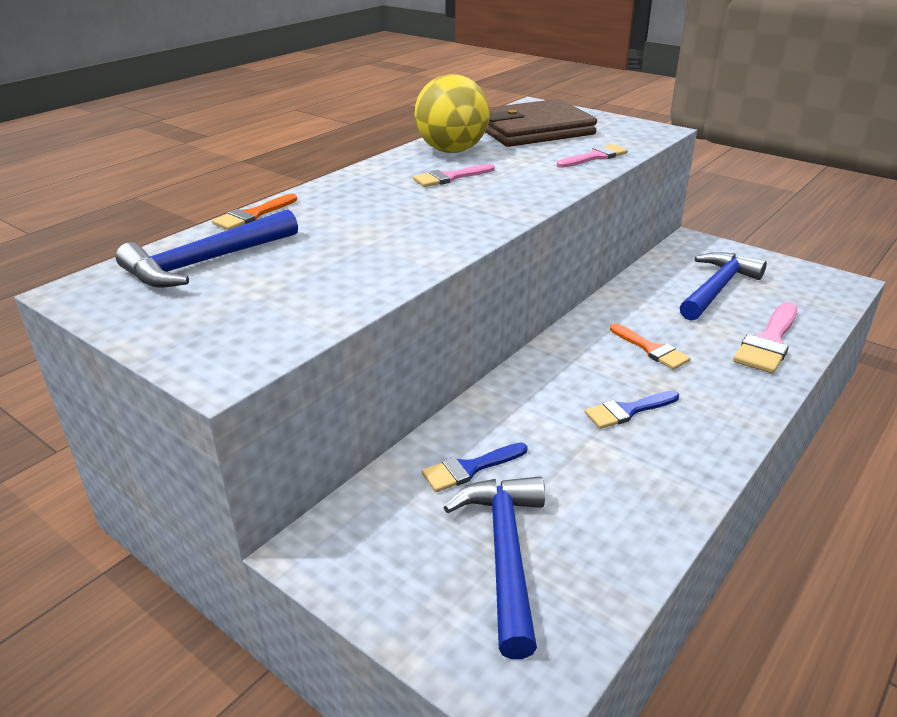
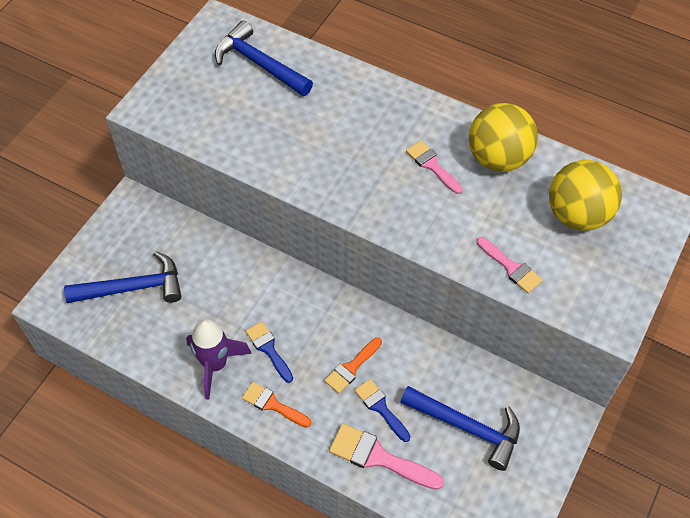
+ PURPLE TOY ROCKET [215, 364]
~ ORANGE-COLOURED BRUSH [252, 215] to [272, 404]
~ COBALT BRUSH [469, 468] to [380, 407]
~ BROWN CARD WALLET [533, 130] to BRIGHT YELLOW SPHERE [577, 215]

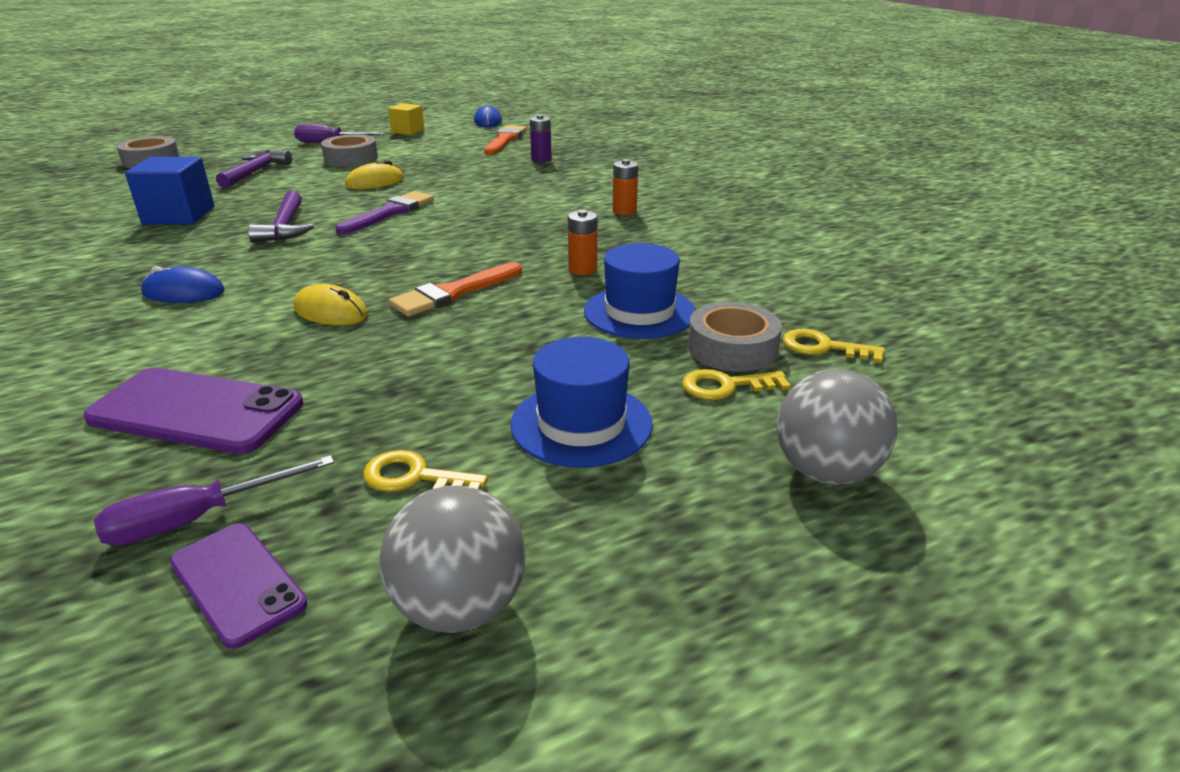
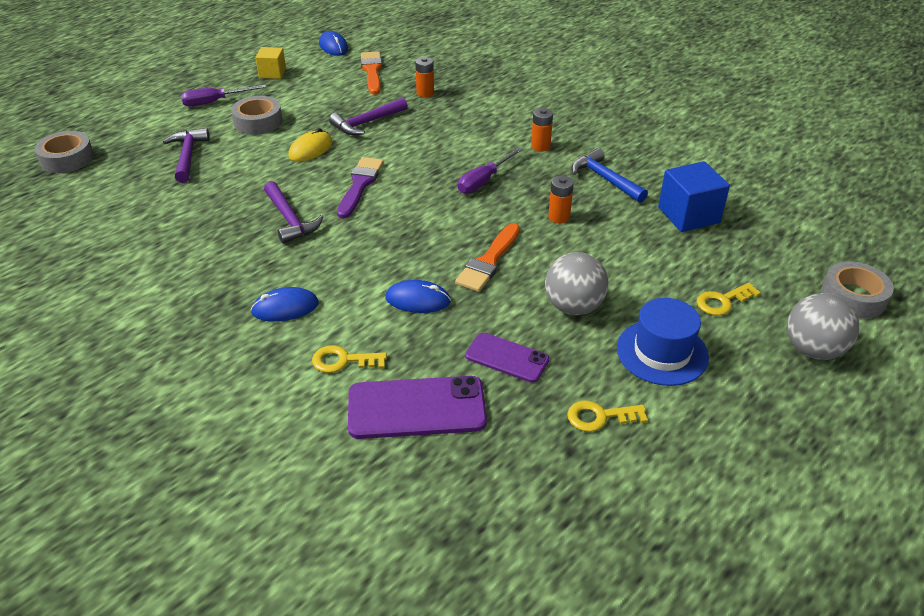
- COBALT HAT [639, 312]
+ PURPLE CLAW HAMMER [367, 123]
+ COBALT CLAW HAMMER [605, 179]
~ PURPLE FLAT SCREWDRIVER [197, 519] to [483, 181]
~ COBALT SOLID CUBE [179, 215] to [688, 215]
~ PURPLE MOBILE PHONE [237, 583] to [507, 358]
~ ASH-GREY SPHERE [460, 607] to [573, 307]
~ ASH-GREY ROLL OF TAPE [732, 348] to [853, 297]
~ BRIGHT YELLOW KEY [823, 347] to [343, 361]
~ BRIGHT YELLOW PC MOUSE [331, 311] to COBALT PC MOUSE [418, 300]
~ PURPLE BATTERY [541, 159] to ORANGE-COLOURED BATTERY [425, 93]

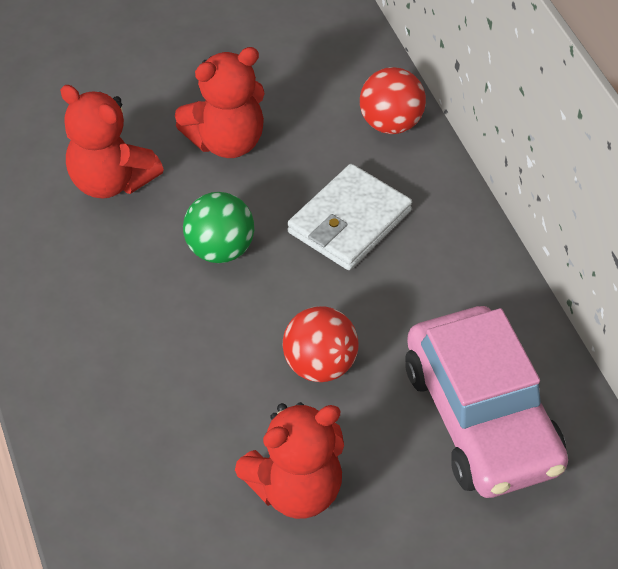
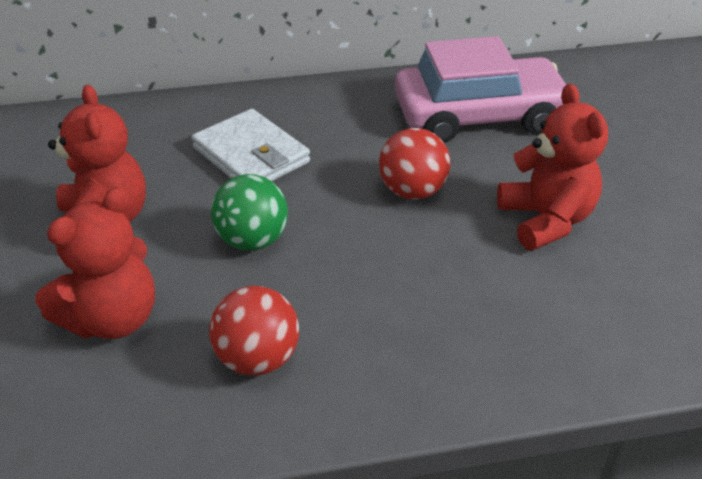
~ CRIMSON SPHERE [391, 123] to [257, 358]

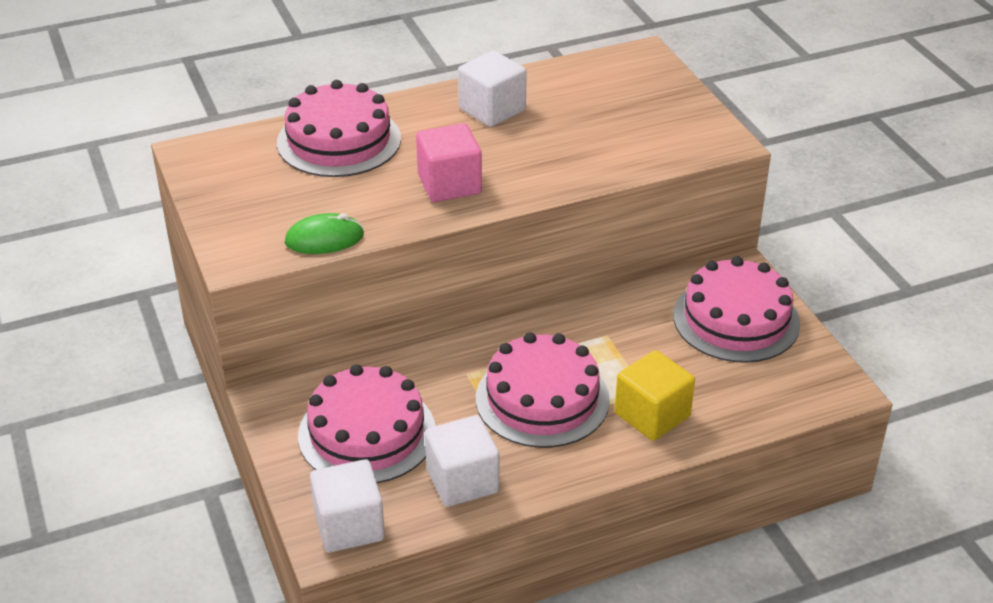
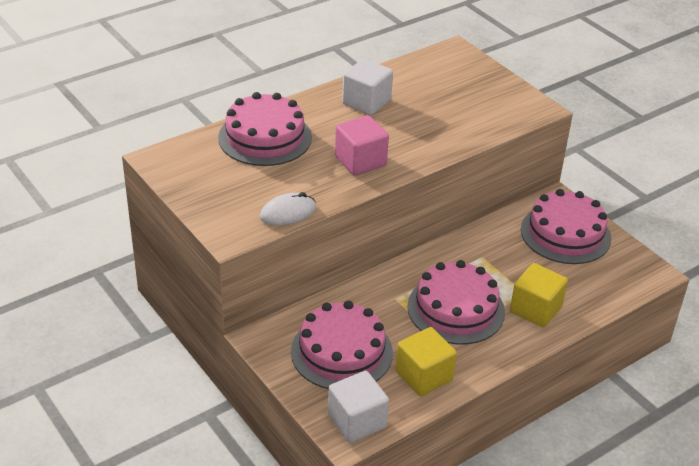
~ GREEN PC MOUSE [324, 239] to WHITE PC MOUSE [288, 213]
~ WHITE SOLID CUBE [462, 481] to BRIGHT YELLOW SOLID CUBE [424, 376]

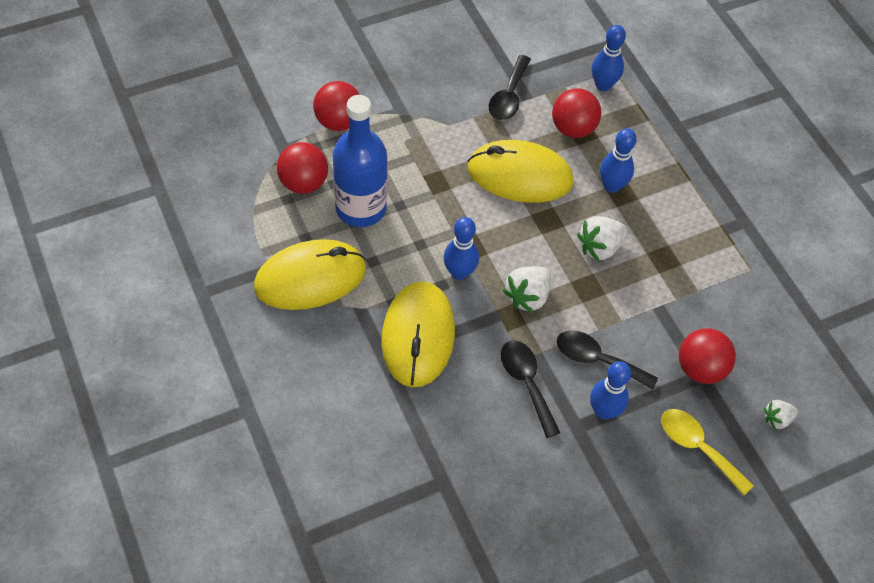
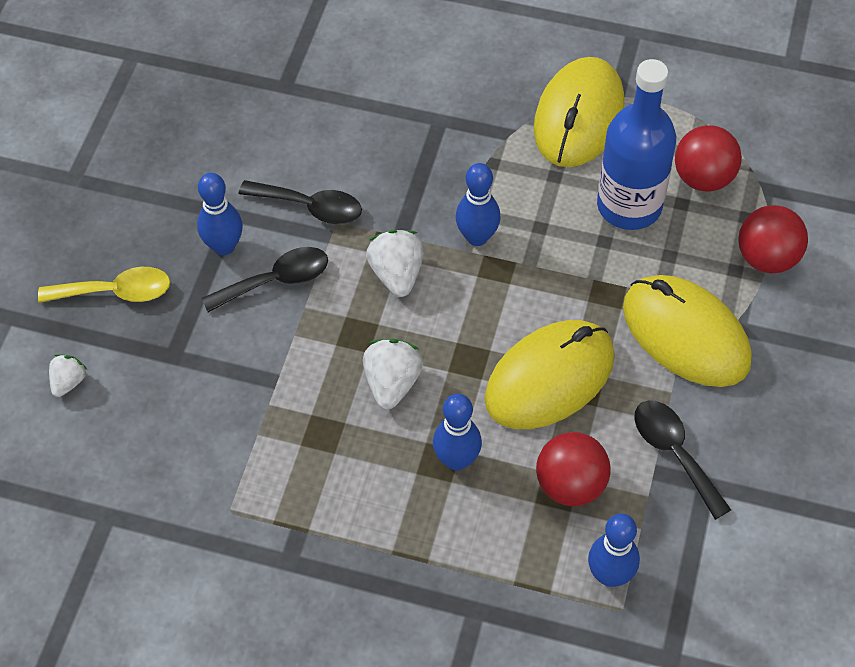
- CRIMSON SPHERE [700, 368]
~ BRIGHT YELLOW PC MOUSE [418, 336] to [685, 334]

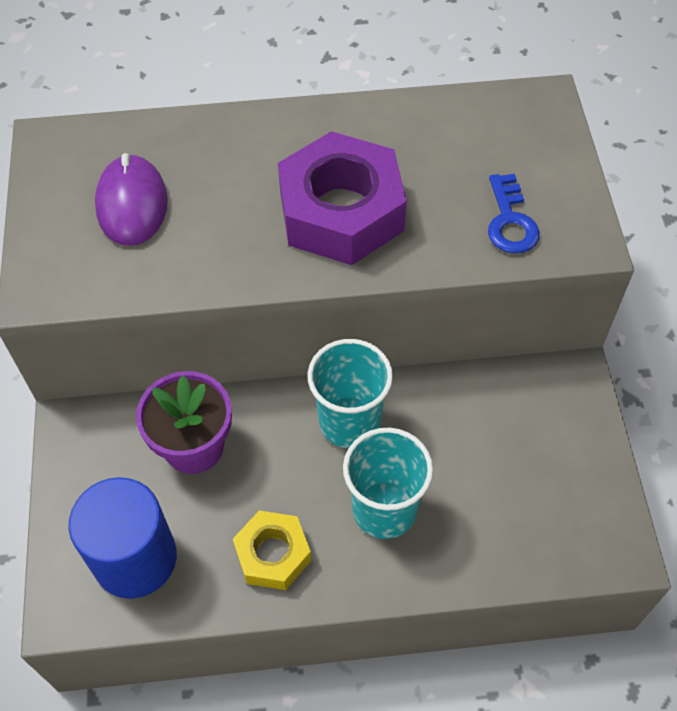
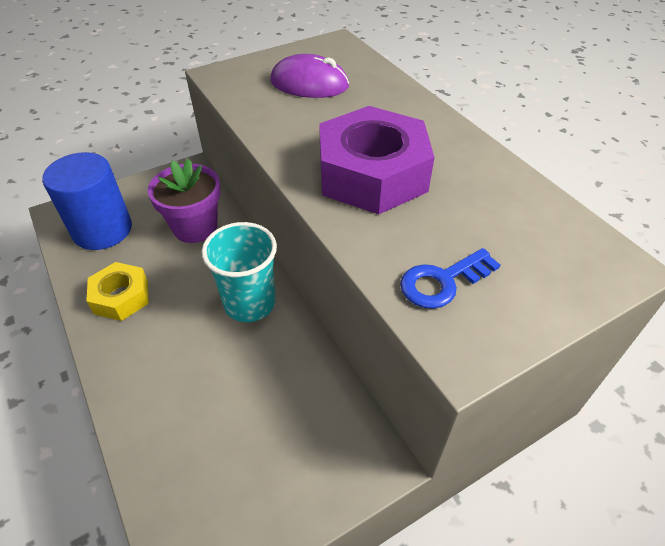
- TEAL TUMBLER [384, 509]
~ PURPLE PC MOUSE [132, 204] = [309, 84] 45 degrees clockwise

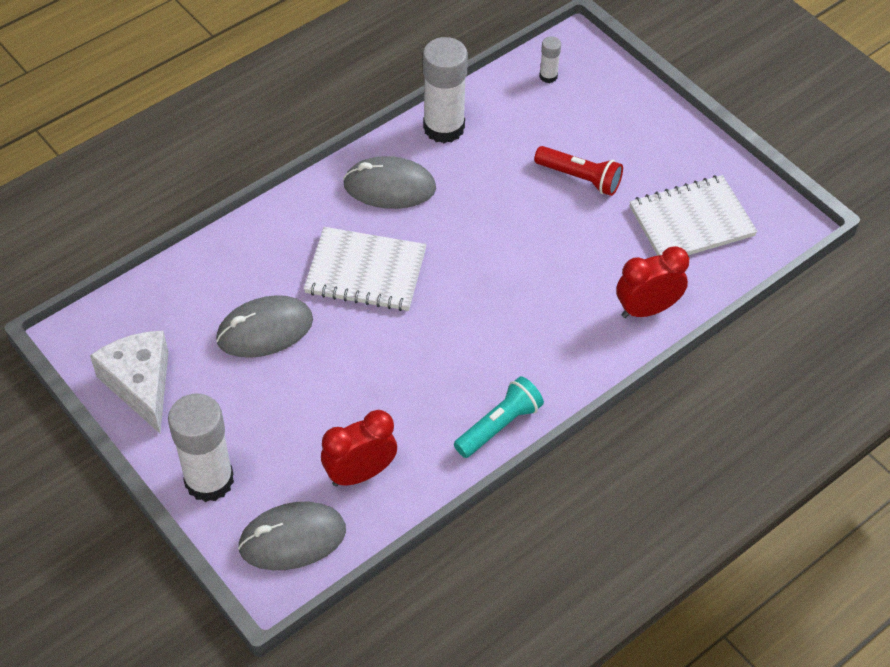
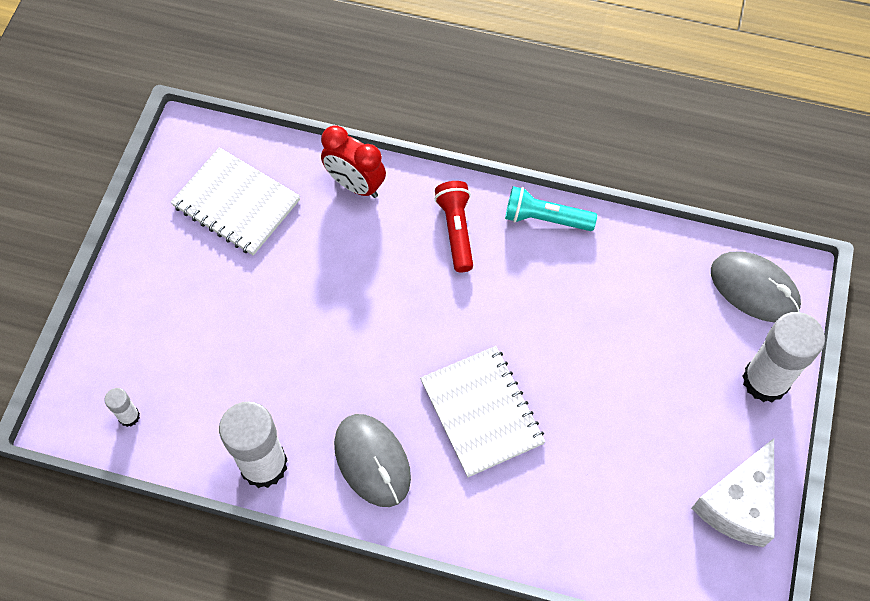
- ASH-GREY PC MOUSE [265, 330]
- CRIMSON ALARM CLOCK [360, 473]
~ CRIMSON FLASHLIGHT [580, 178] to [456, 230]

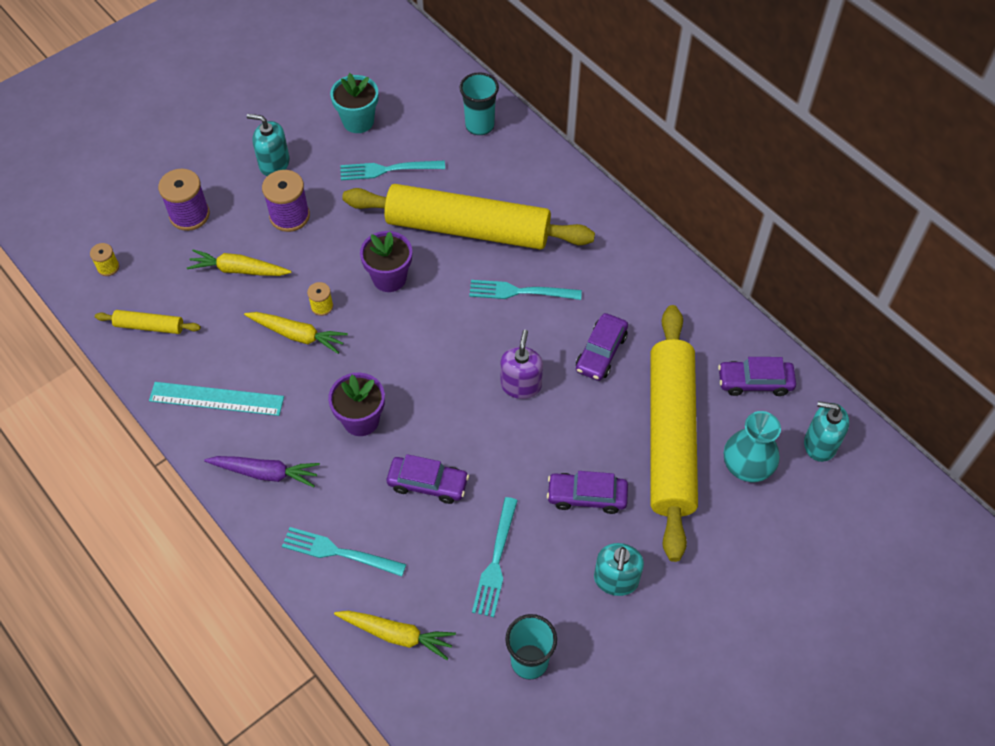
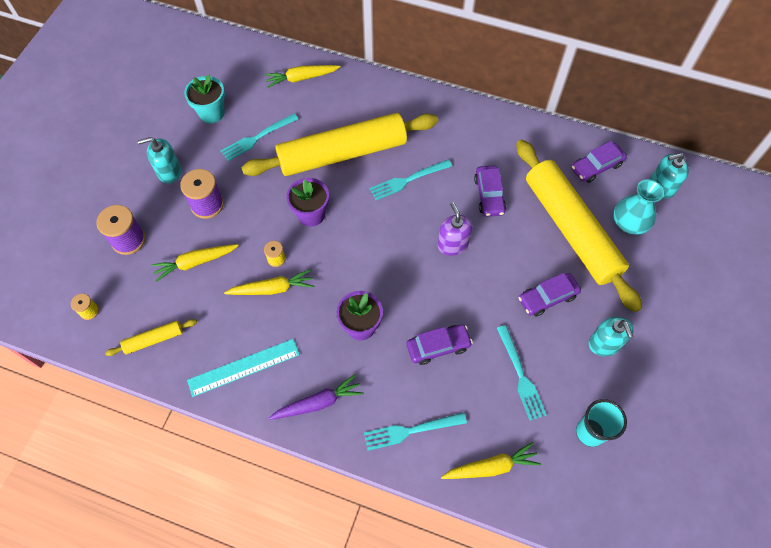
~ TEAL TUMBLER [479, 125] to BRIGHT YELLOW ROOT VEGETABLE [301, 78]

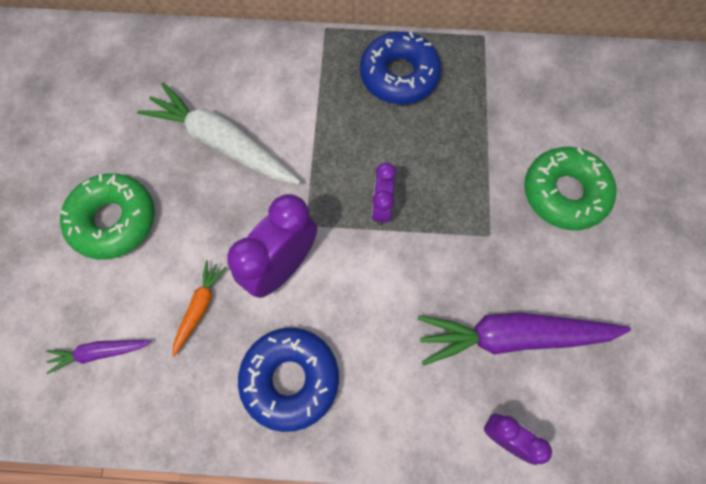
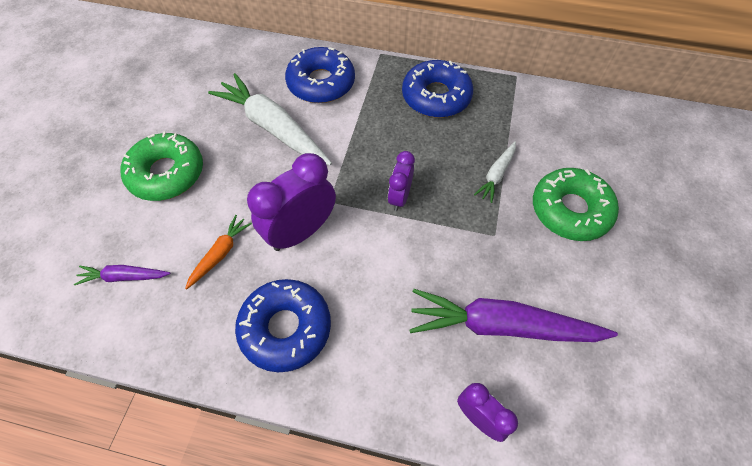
+ COBALT GLAZED DONUT [321, 83]
+ WHITE ROOT VEGETABLE [496, 175]

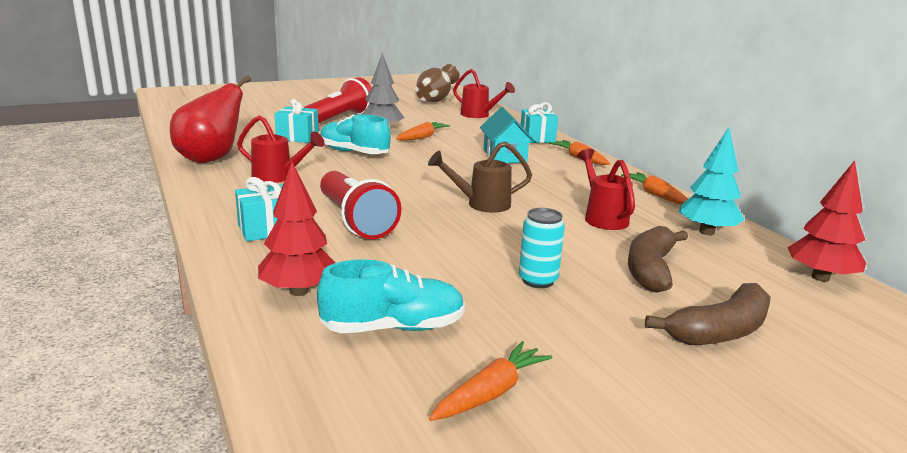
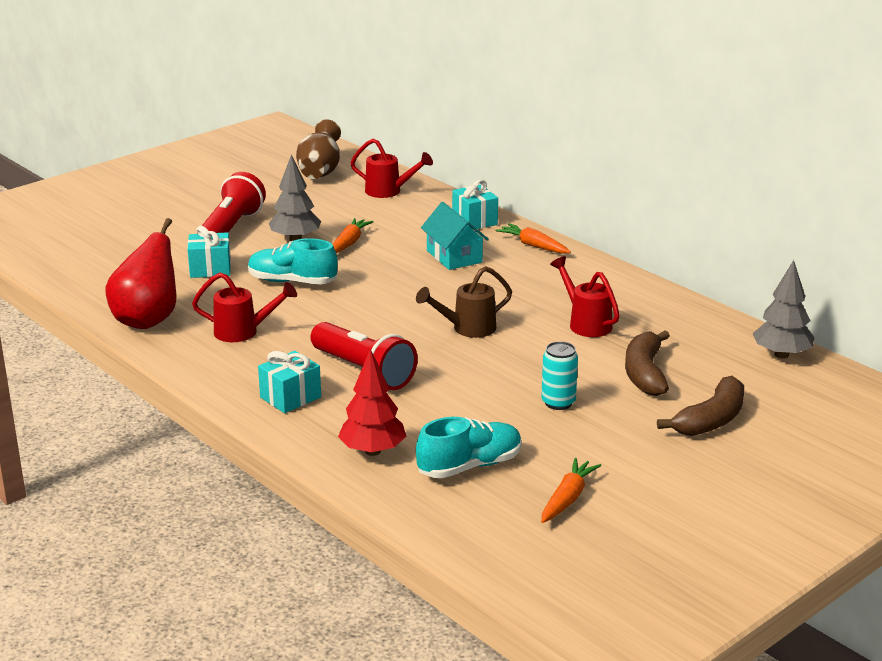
- ORANGE-COLOURED ROOT VEGETABLE [656, 195]
- TEAL TREE [706, 232]
~ CRIMSON TREE [820, 277] to ASH-GREY TREE [781, 355]

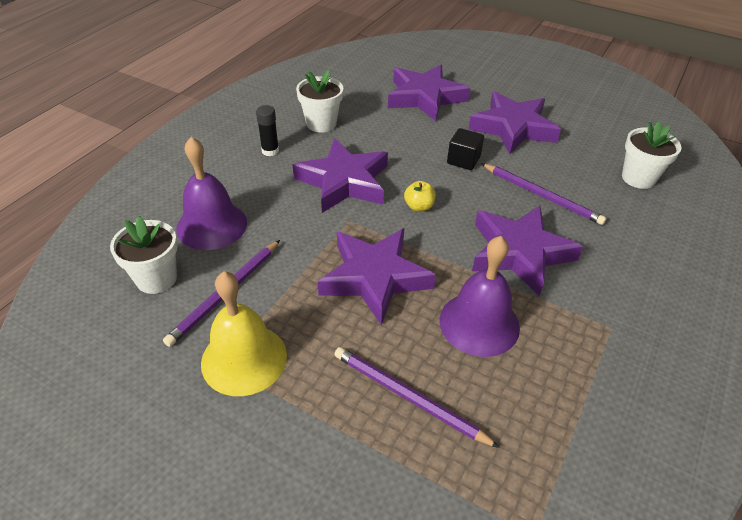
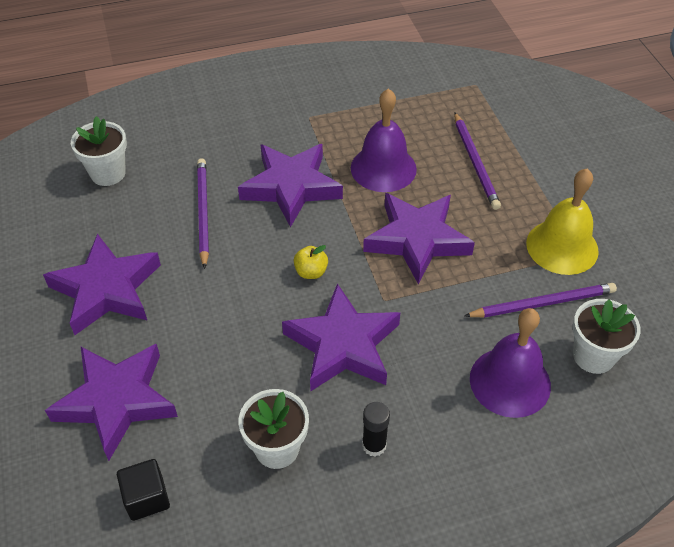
~ JET-BLACK SOLID CUBE [463, 160] to [147, 498]

